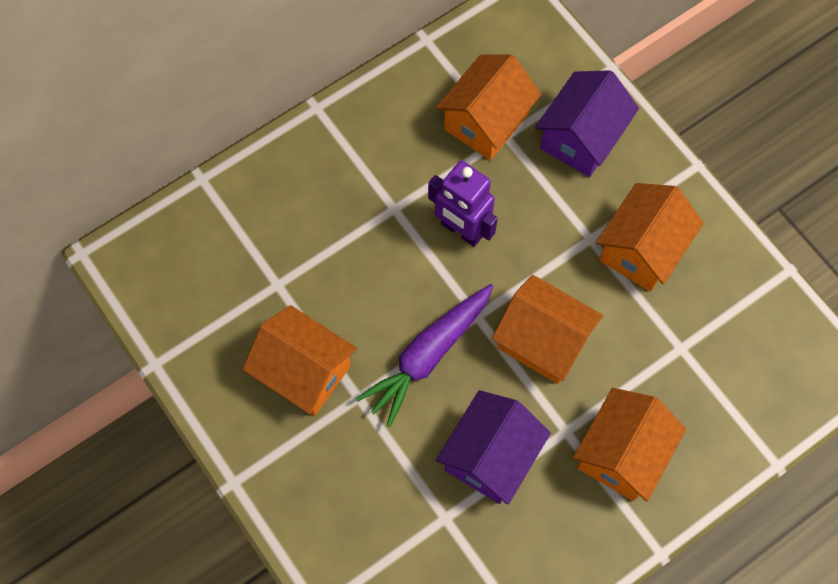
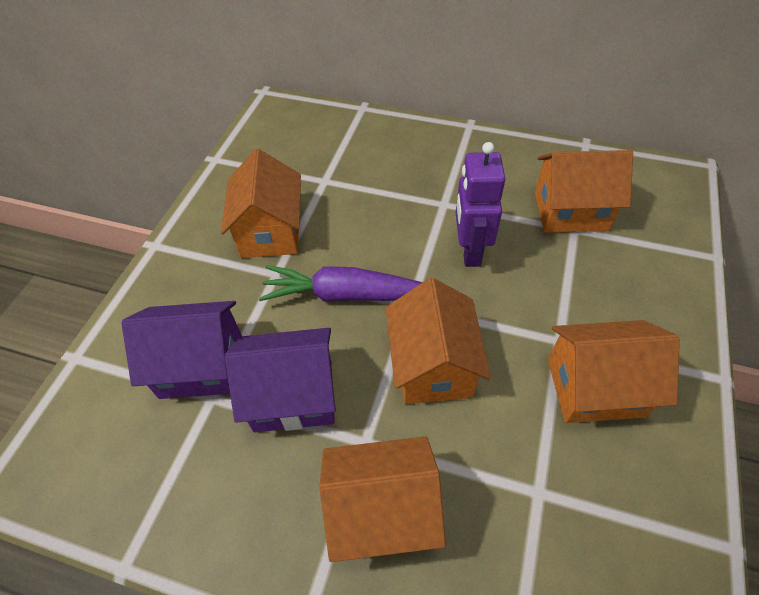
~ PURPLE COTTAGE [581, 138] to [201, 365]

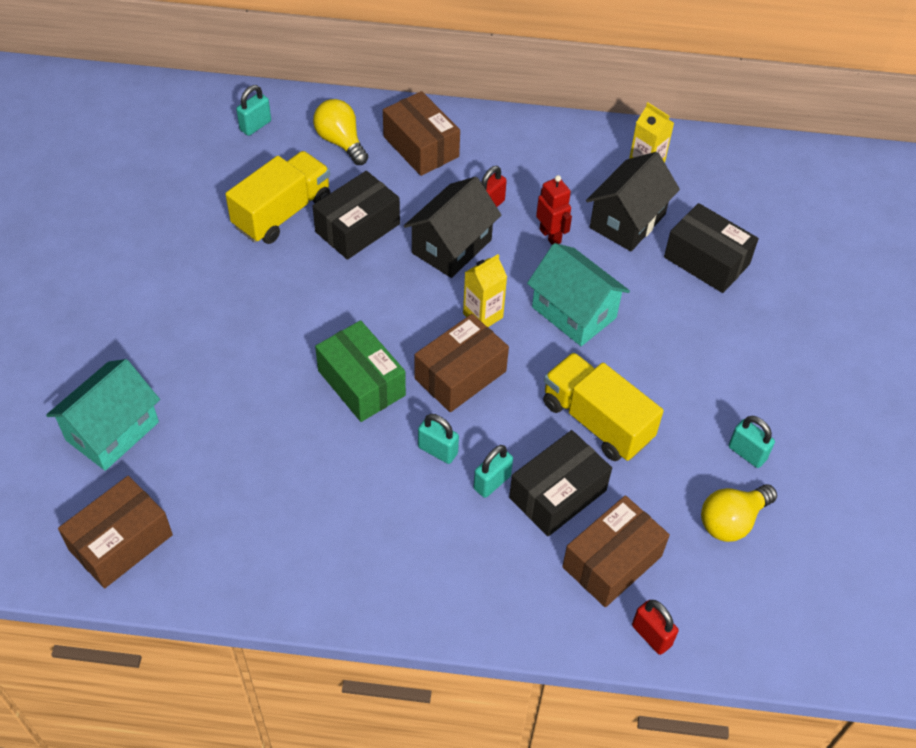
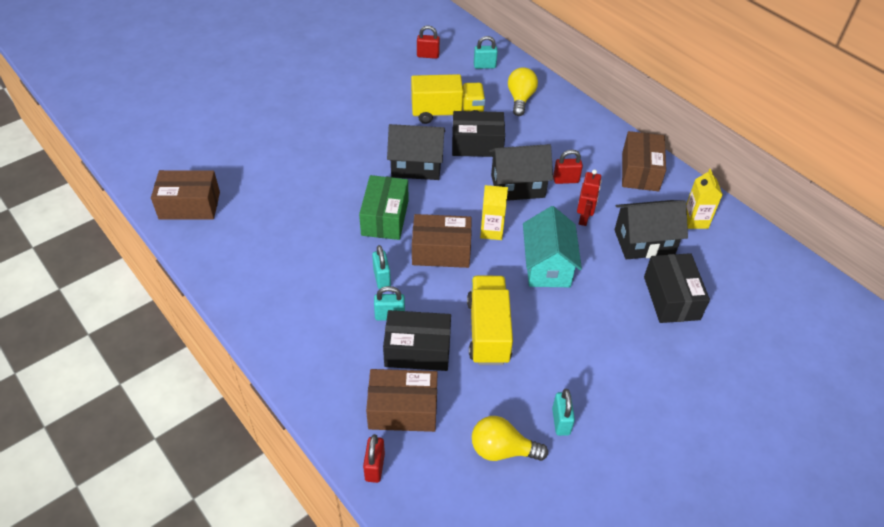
- TEAL COTTAGE [112, 431]
+ JET-BLACK COTTAGE [416, 166]
+ CRIMSON PADLOCK [428, 55]
~ BROWN PACKAGE [421, 147] to [640, 171]

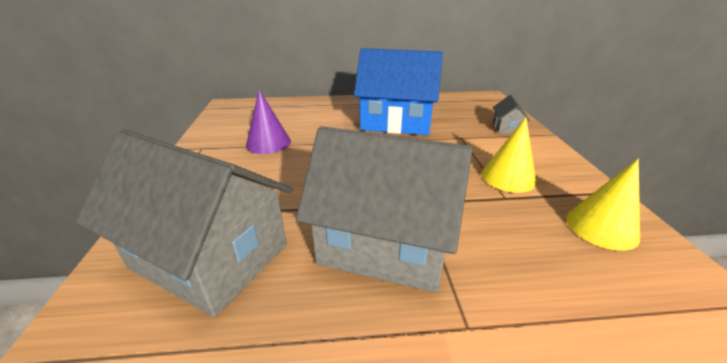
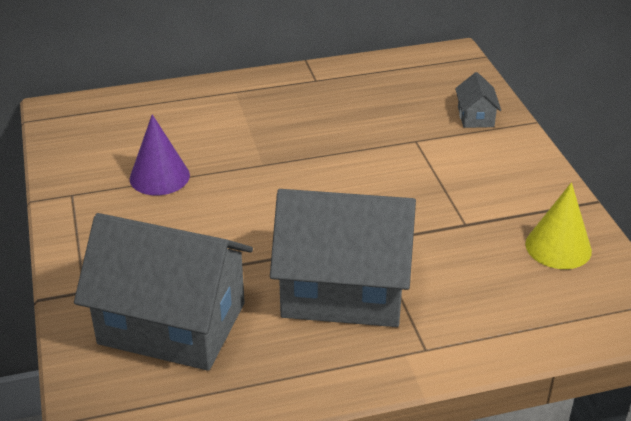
- COBALT COTTAGE [396, 121]
- BRIGHT YELLOW CONE [508, 177]

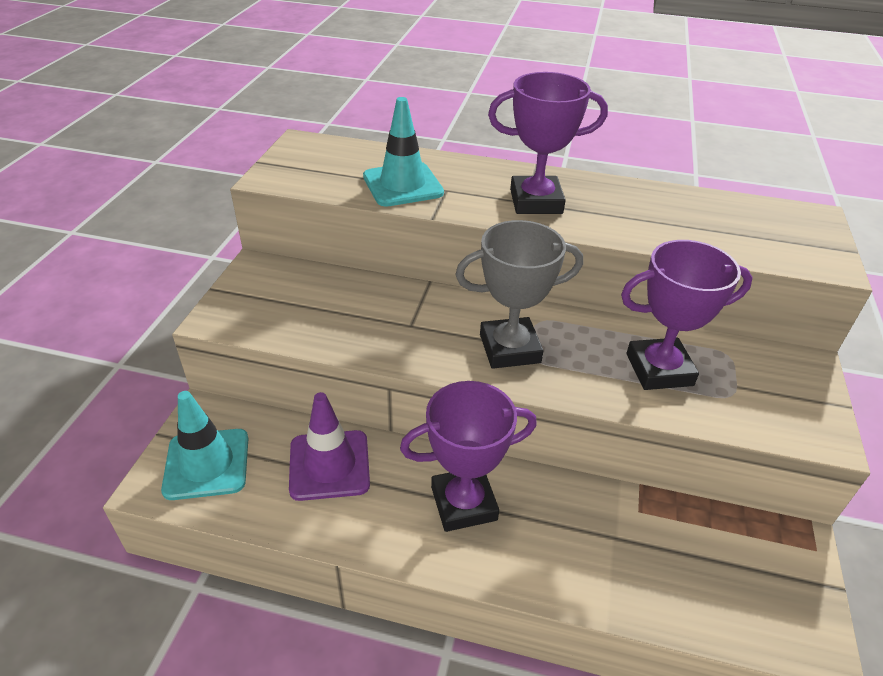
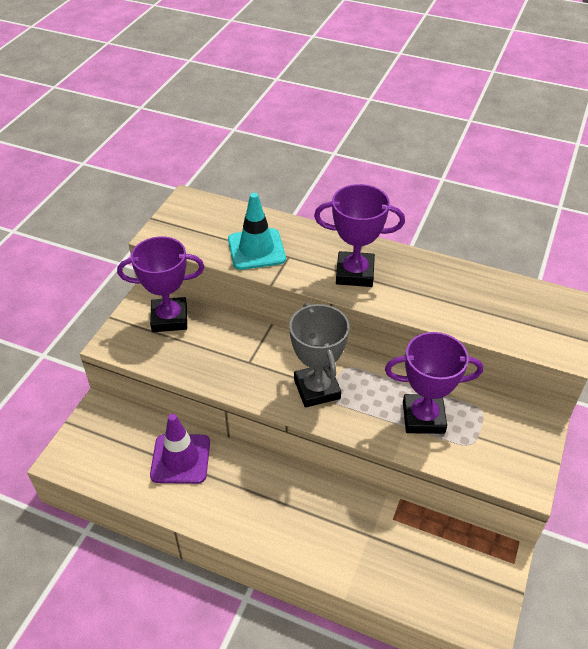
- TEAL SAFETY CONE [207, 464]
~ PURPLE PRIZE CUP [463, 503] to [169, 318]
~ ASH-GREY PRIZE CUP [509, 348] = [317, 389] 75 degrees clockwise

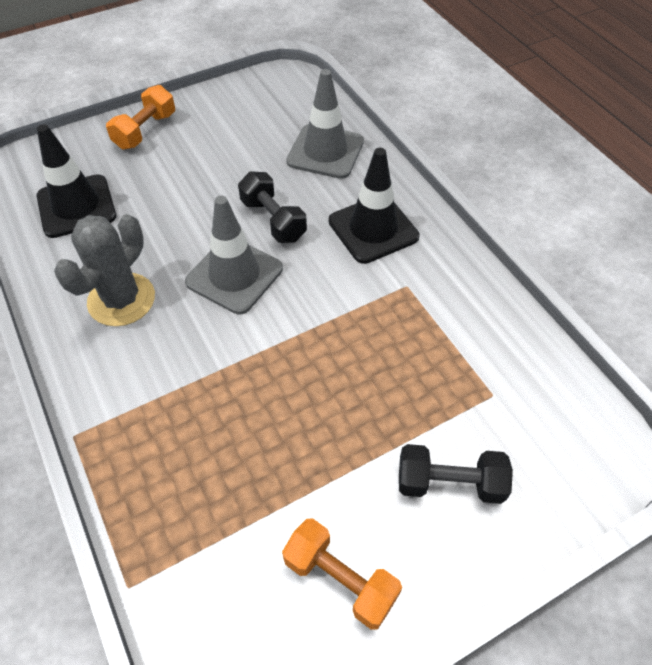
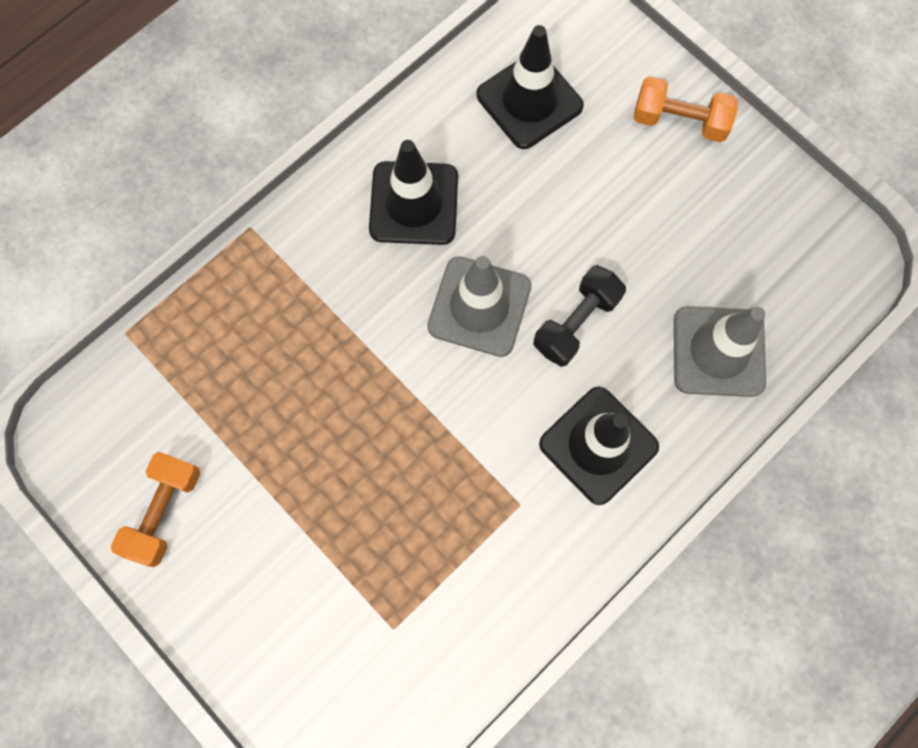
- JET-BLACK HAND WEIGHT [449, 483]
~ ASH-GREY SAGUARO CACTUS [121, 300] to JET-BLACK SAFETY CONE [414, 203]

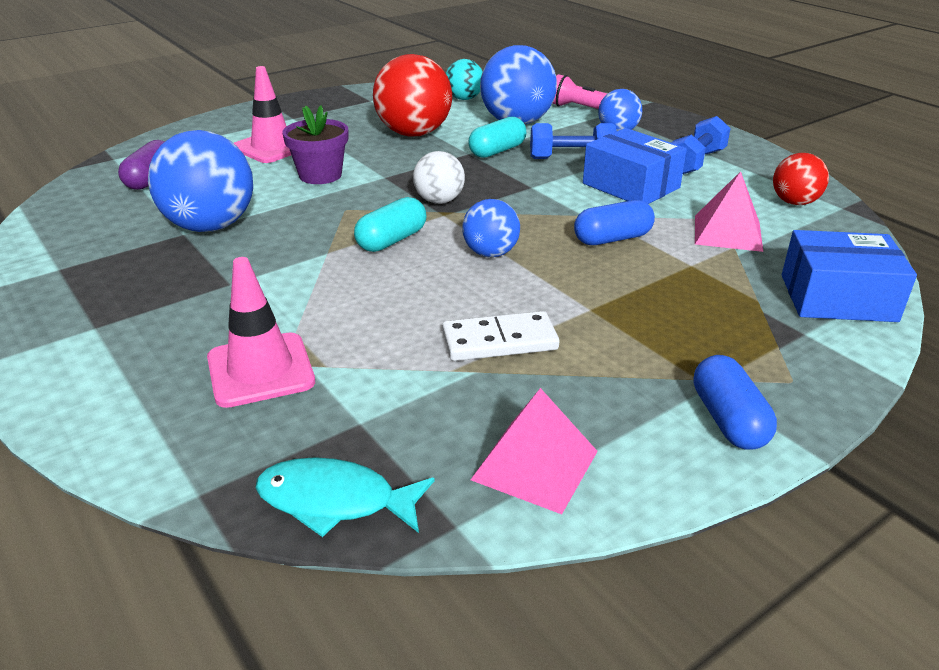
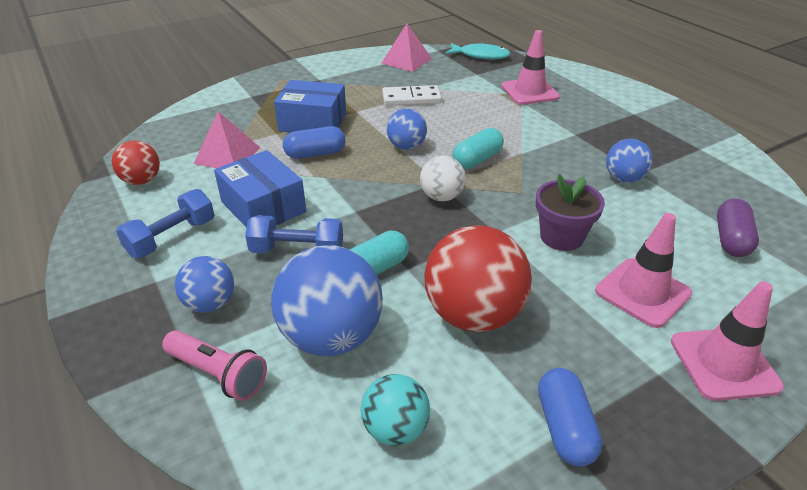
+ ROSE-PINK SAFETY CONE [724, 364]
~ COBALT PILL SHAPE [728, 420] to [564, 428]
~ COBALT PACKAGE [837, 298] to [313, 122]
~ COBALT SPHERE [210, 226] = [624, 179] x0.56

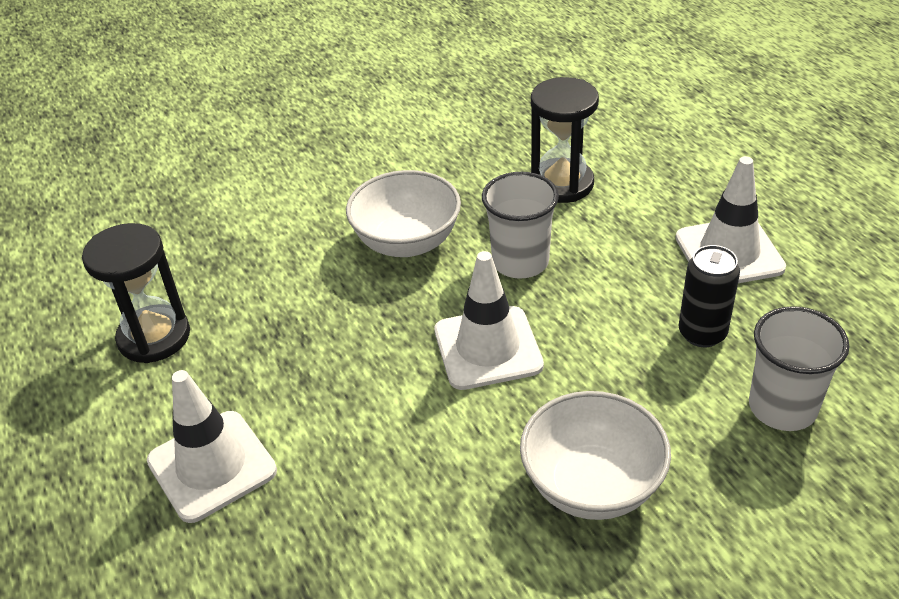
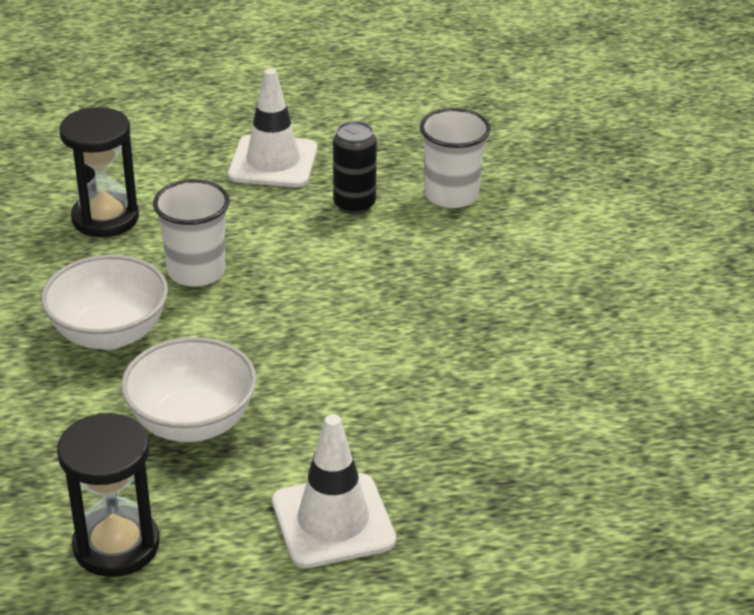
- WHITE SAFETY CONE [488, 348]
~ WHITE BOWL [592, 485] to [192, 422]

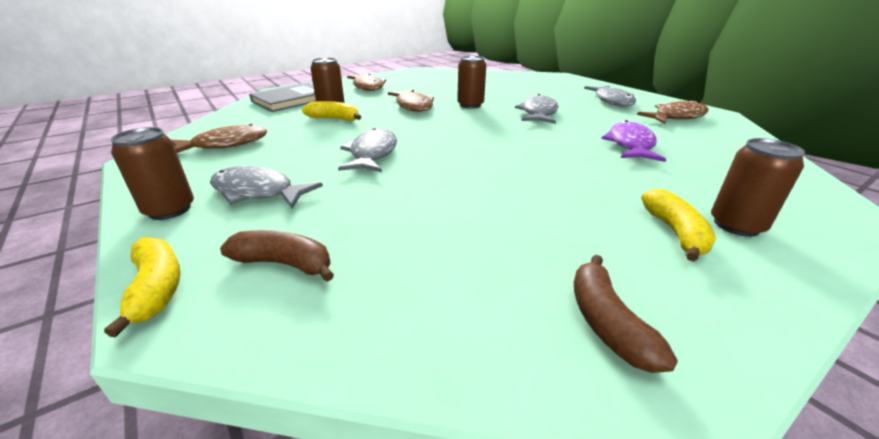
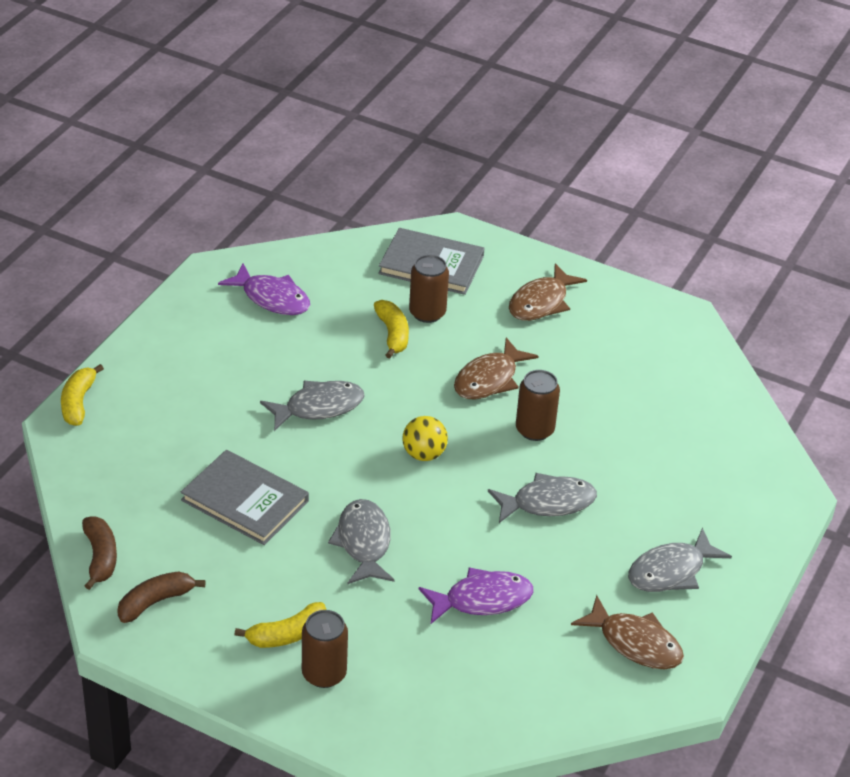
- BROWN SODA CAN [170, 210]
+ ASH-GREY BOOK [245, 500]
+ BRIGHT YELLOW SPHERE [424, 454]
~ ASH-GREY FISH FIGURE [258, 192] to [363, 543]
~ BROWN BANANA [285, 264] to [100, 557]
~ BROWN FISH FIGURE [225, 144] to PURPLE FISH FIGURE [272, 298]
~ BRIGHT YELLOW BANANA [157, 289] = [78, 402] 150 degrees clockwise

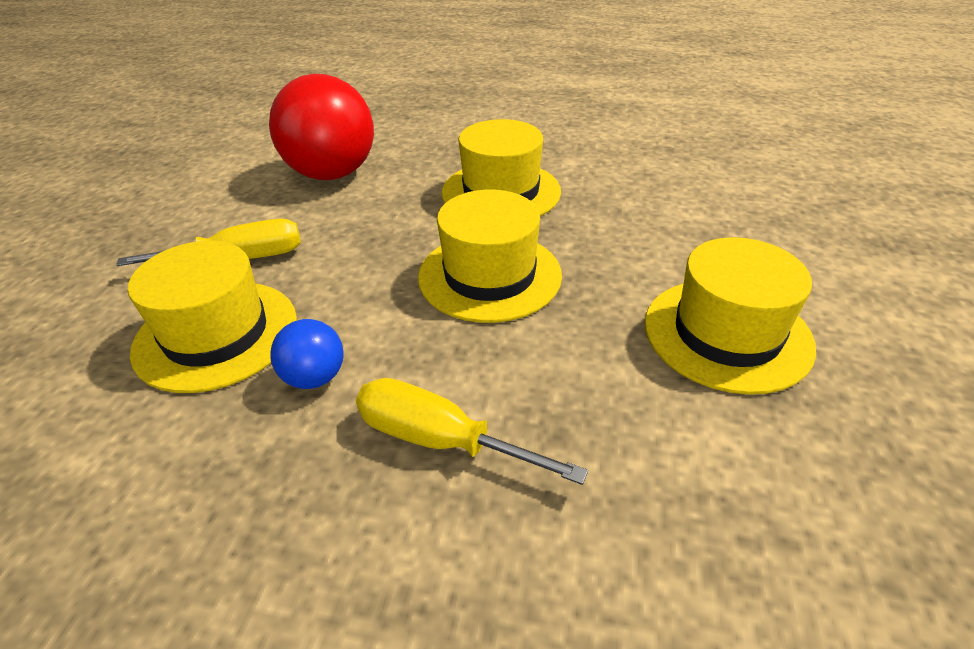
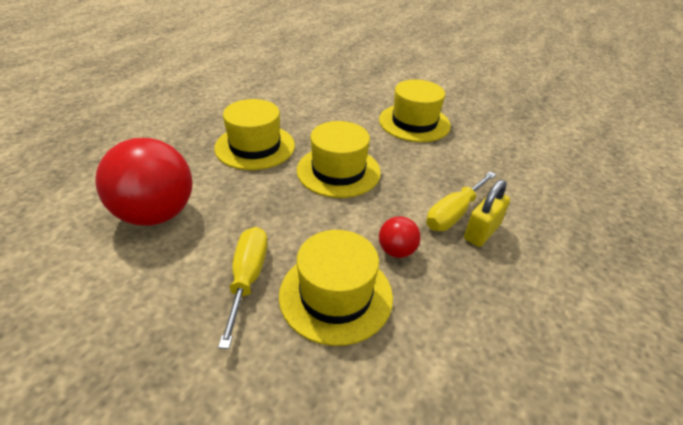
+ BRIGHT YELLOW PADLOCK [481, 232]
~ COBALT SPHERE [315, 377] to CRIMSON SPHERE [396, 251]

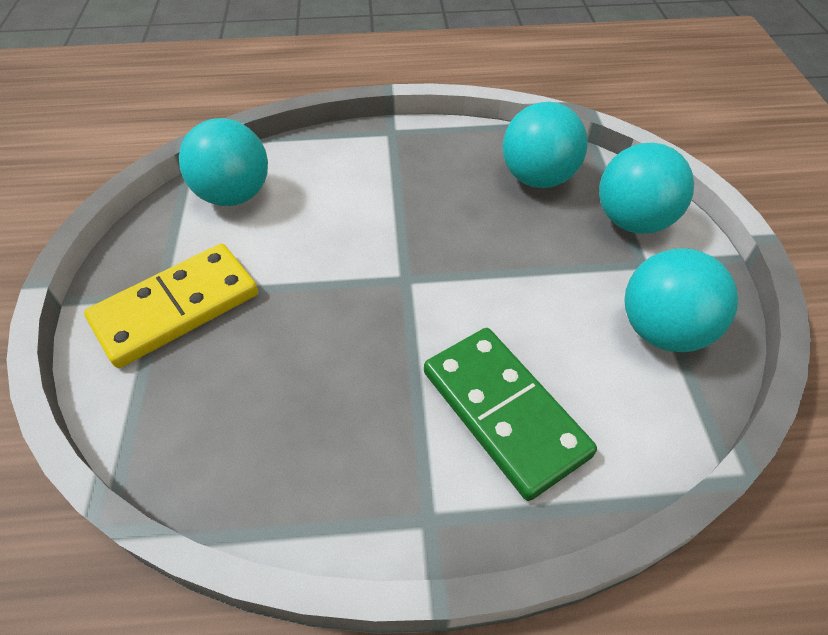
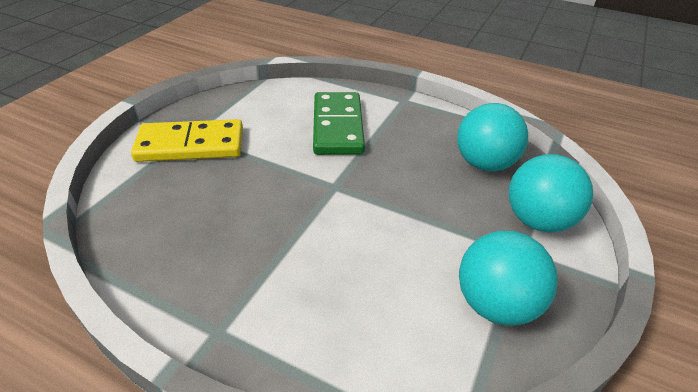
- TEAL SPHERE [234, 195]
~ GREEN DOMINO [504, 412] to [338, 126]

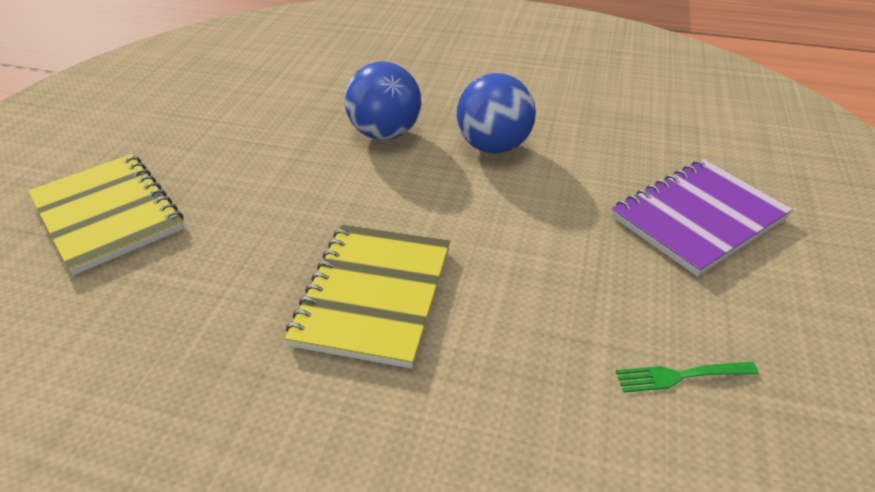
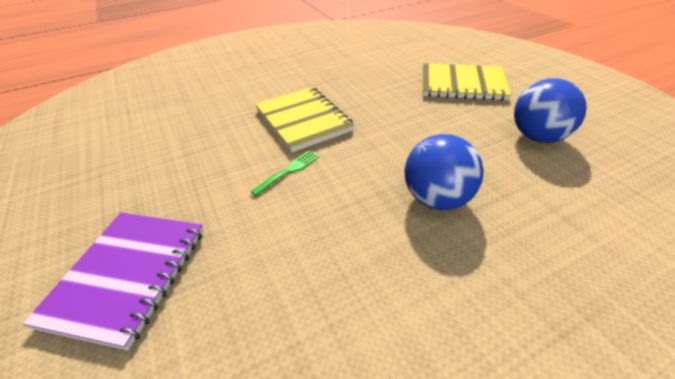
~ COBALT SPHERE [493, 146] to [538, 137]
~ GREEN DINNER FORK [681, 376] to [288, 172]

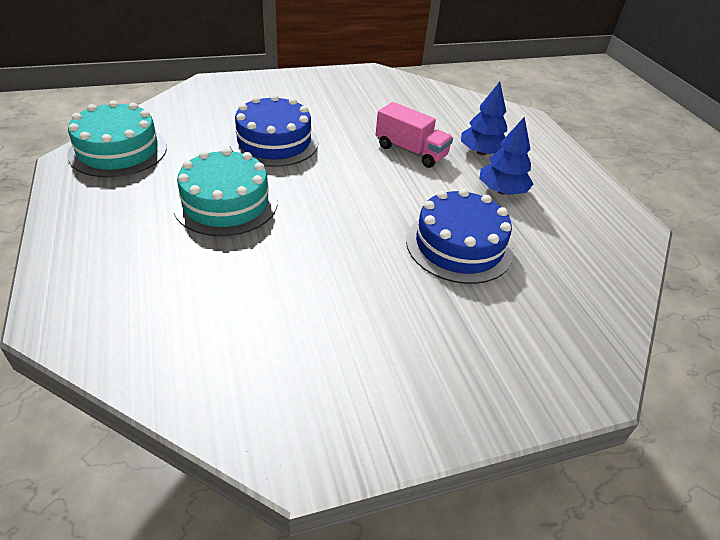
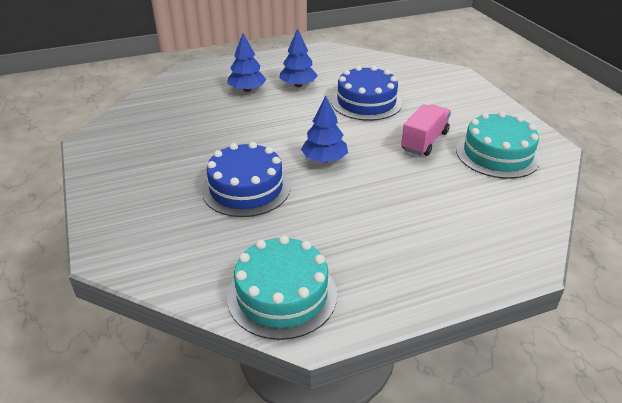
+ COBALT TREE [324, 160]
~ TEAL CAKE [226, 203] to [497, 154]
~ ROSE-PINK TRUCK [411, 151] to [424, 141]

